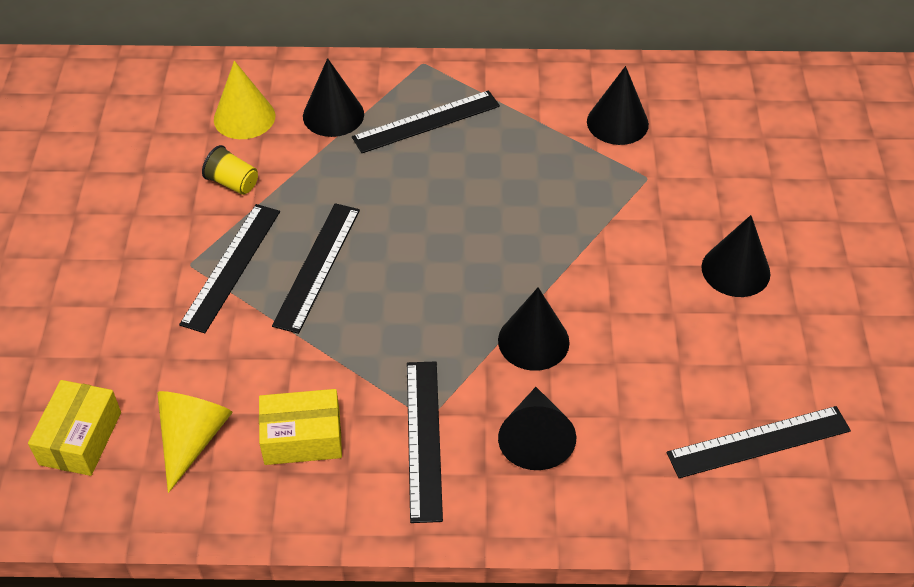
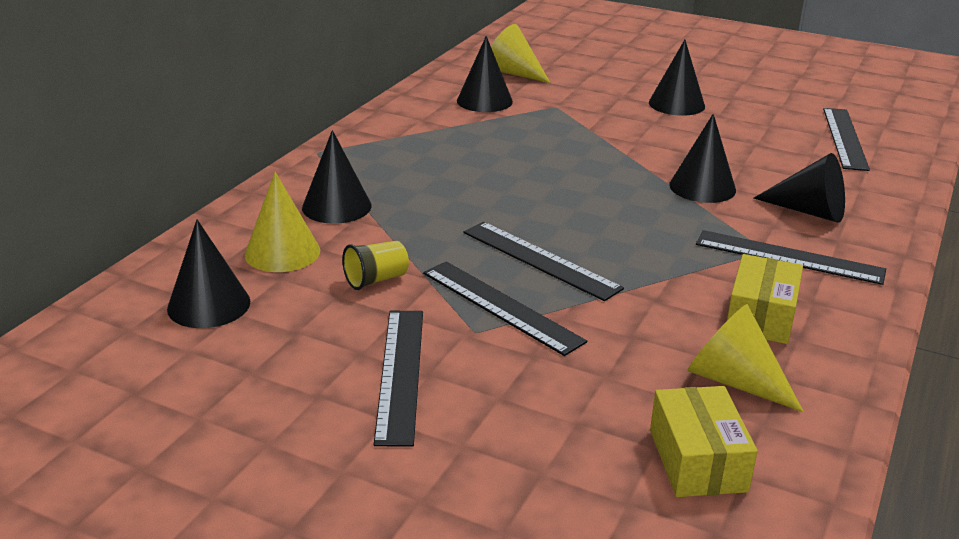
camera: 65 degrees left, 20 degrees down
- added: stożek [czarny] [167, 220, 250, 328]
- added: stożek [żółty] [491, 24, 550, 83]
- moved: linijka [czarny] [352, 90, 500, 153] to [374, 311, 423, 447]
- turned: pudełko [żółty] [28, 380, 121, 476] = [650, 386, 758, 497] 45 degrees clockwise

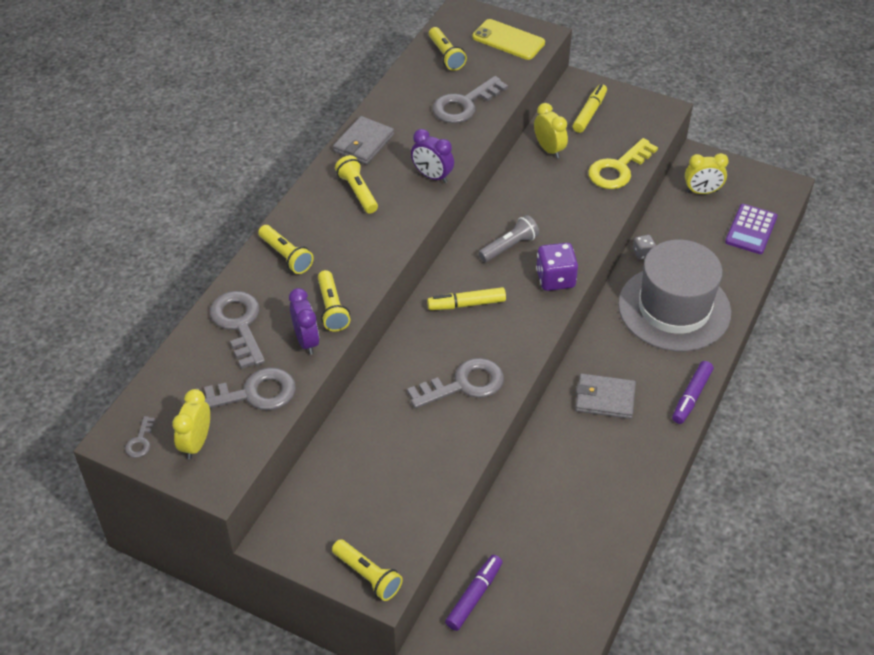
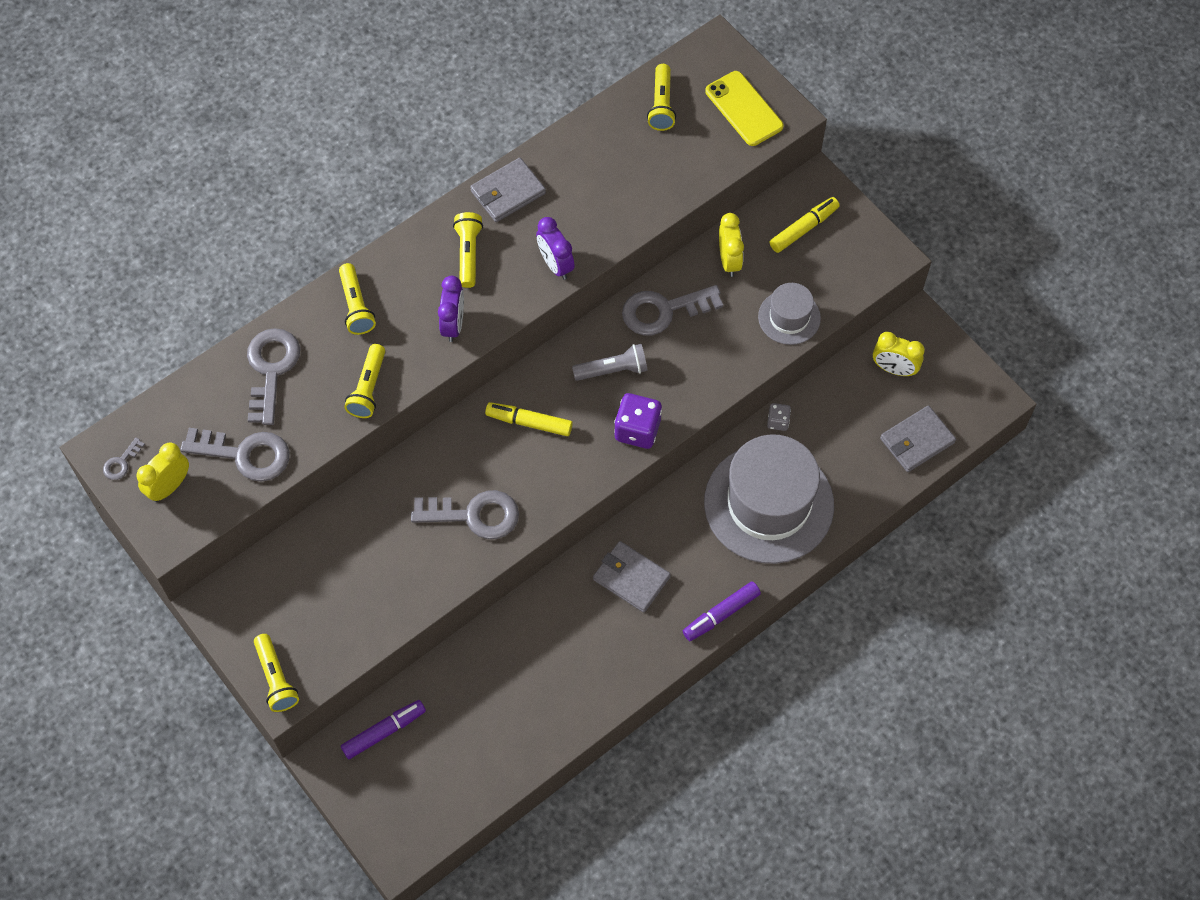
camera: 25 degrees right, 15 degrees up
- moved: budzik [fioletowy] [289, 288, 319, 355] to [438, 276, 464, 342]
- moved: klucz [szary] [432, 76, 508, 123] to [622, 285, 723, 336]
- replaced: klucz [żółty] [588, 138, 658, 189] to kapelusz [szary] [758, 283, 821, 345]
- replaced: kalkulator [fioletowy] [725, 204, 778, 254] to portfel [szary] [880, 405, 956, 472]

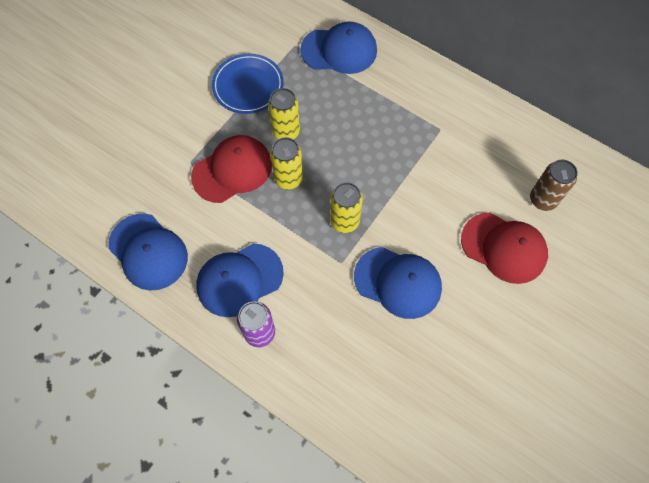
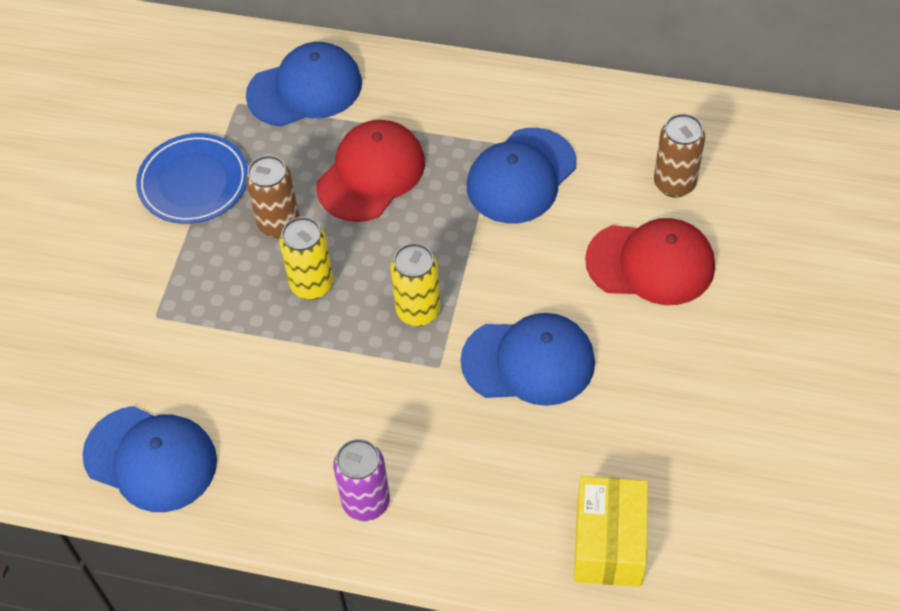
camera: 20 degrees left, 10 degrees down
- added: pudełko [żółty] [574, 476, 648, 587]
- moved: czapka [czerwony] [191, 135, 272, 203] to [316, 120, 425, 222]
- moved: czapka [niebieski] [196, 243, 284, 317] to [467, 128, 576, 223]
- recoloured: puszka [żółty] [268, 88, 300, 139] to puszka [brązowy] [246, 155, 299, 238]

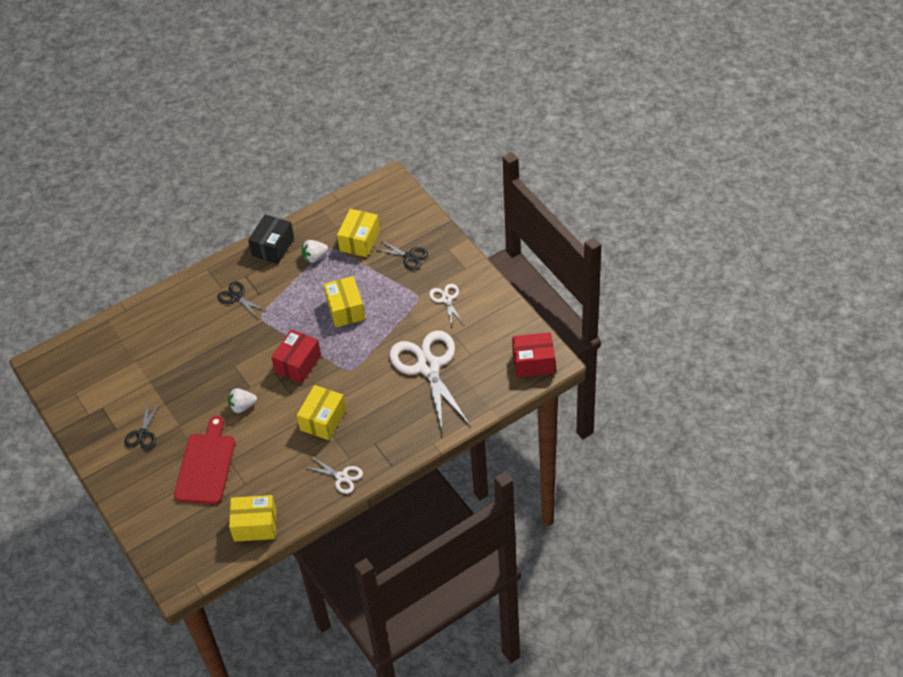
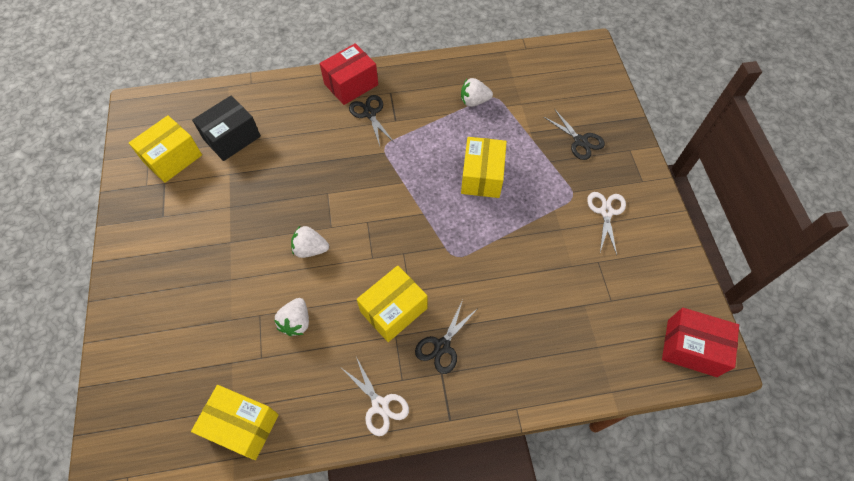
camera: 20 degrees right, 10 degrees up
- removed: deska do krojenia [czerwony] [174, 416, 235, 504]
- removed: nożyczki [biały] [390, 330, 470, 435]
- added: truskawka [biały] [274, 298, 309, 336]
- moved: nożyczki [czarny] [125, 401, 160, 450] to [415, 300, 478, 374]
- moved: pudełko [czarny] [248, 214, 294, 264] to [192, 96, 261, 161]
- moved: pudełko [czerwony] [271, 329, 321, 383] to [320, 43, 378, 105]
- moved: pudełko [żółty] [337, 209, 380, 257] to [129, 115, 202, 183]

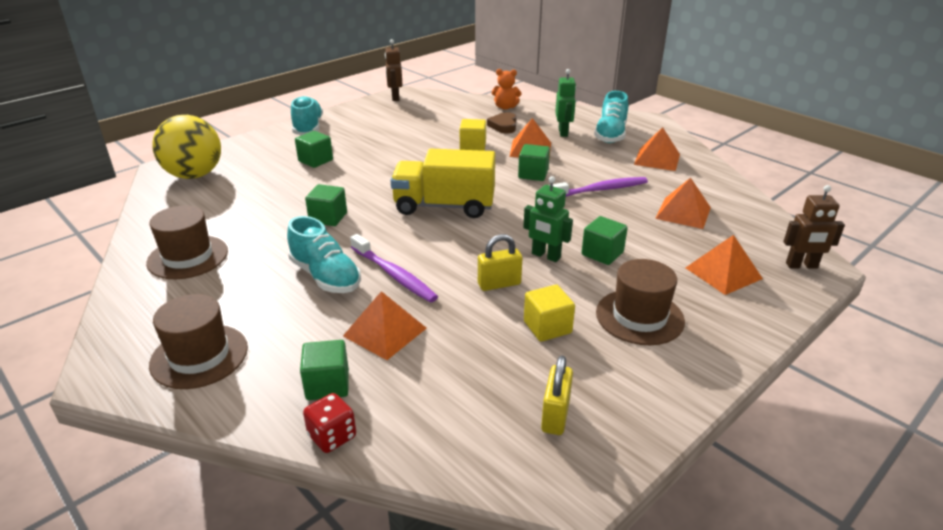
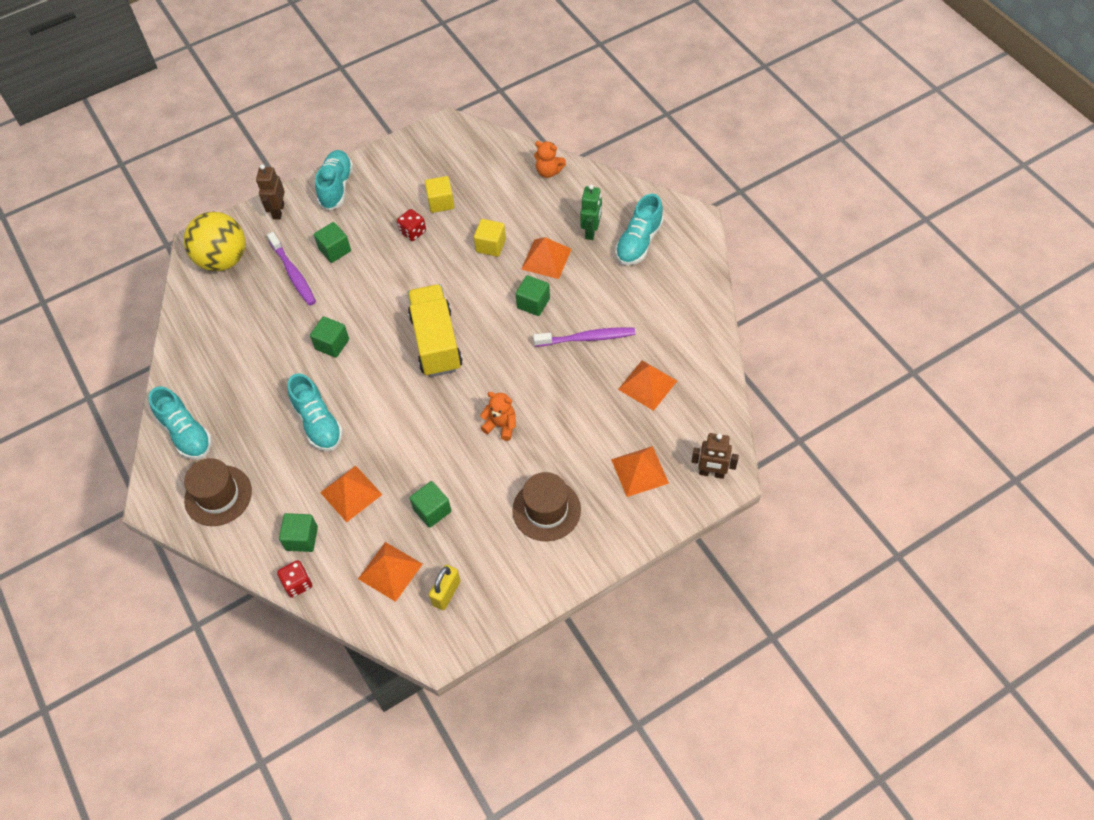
camera: 15 degrees right, 25 degrees up
- removed: kapelusz [brązowy] [146, 205, 228, 279]
- removed: kłódka [żółty] [478, 234, 522, 291]
- removed: serce [brązowy] [487, 112, 517, 133]
- added: but [turkusowy] [149, 386, 212, 460]
- added: kostka do gry [czerwony] [397, 209, 426, 241]
- moved: szczoteczka do zębów [fioletowy] [350, 234, 438, 302] to [267, 232, 316, 306]
- moved: robot [brązowy] [385, 39, 402, 101] to [256, 164, 285, 219]
- moved: sześcian [żółty] [524, 285, 575, 342] to [425, 176, 454, 213]
- moved: sześcian [zielony] [581, 216, 628, 265] to [409, 481, 451, 528]
- moved: piramida [pomarańczowy] [634, 127, 680, 171] to [358, 542, 422, 602]
- replaced: robot [zielony] [523, 176, 573, 262] to miś [pomarańczowy] [480, 392, 516, 441]
- turned: ciężarówka [żółty] [391, 149, 495, 218] = [408, 284, 463, 377] 60 degrees clockwise

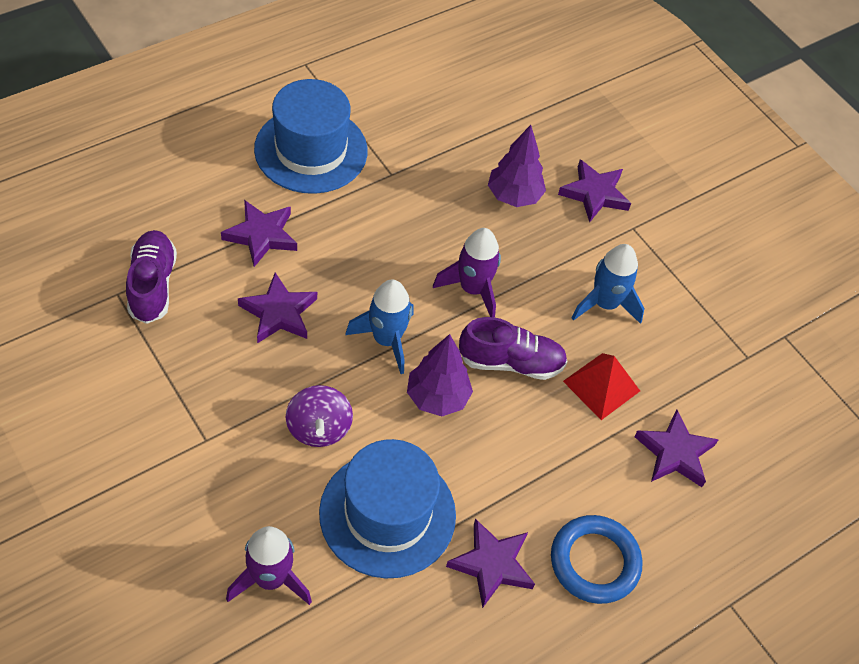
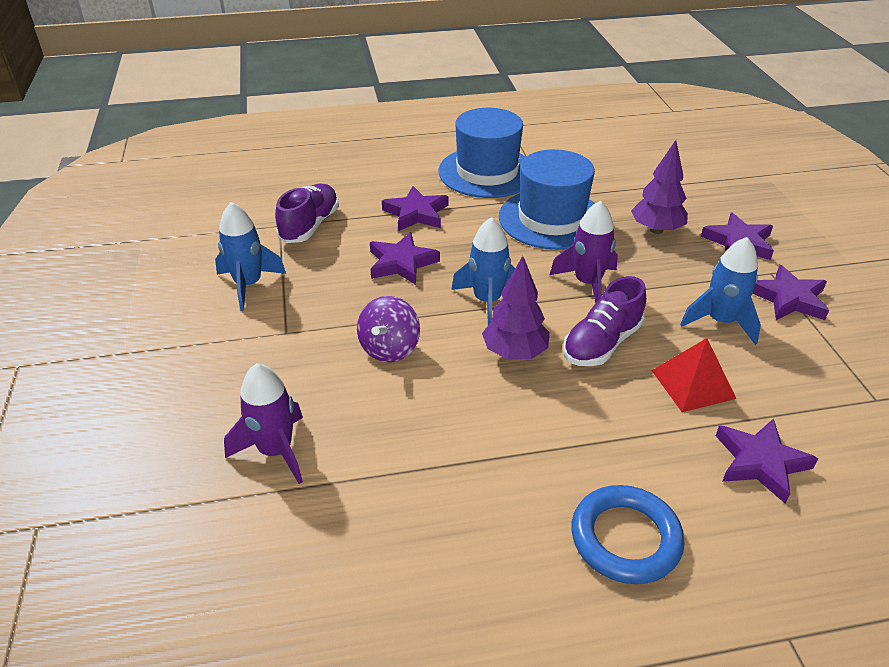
camera: 30 degrees right, 15 degrees down
- added: rakieta [niebieski] [215, 202, 286, 311]
- moved: kapelusz [niebieski] [319, 439, 456, 578] to [499, 149, 595, 250]
- moved: gwiazda [fioletowy] [446, 519, 535, 608] to [753, 265, 829, 320]
- turned: but [fioletowy] [459, 317, 568, 380] = [563, 276, 646, 366] 105 degrees clockwise

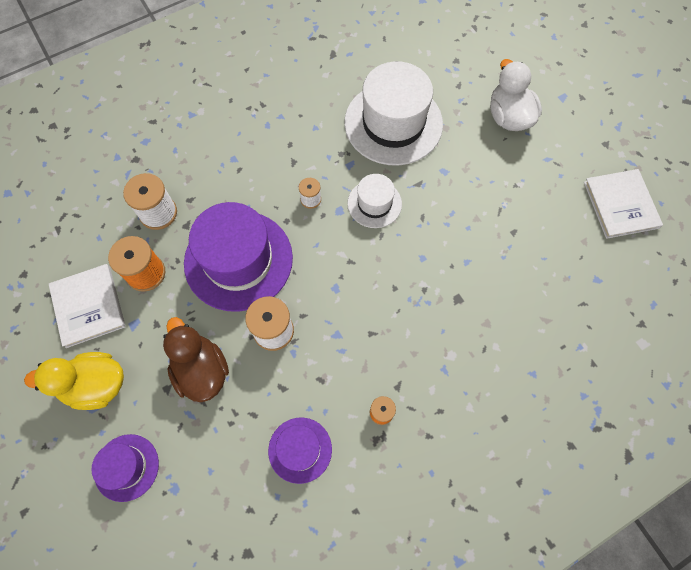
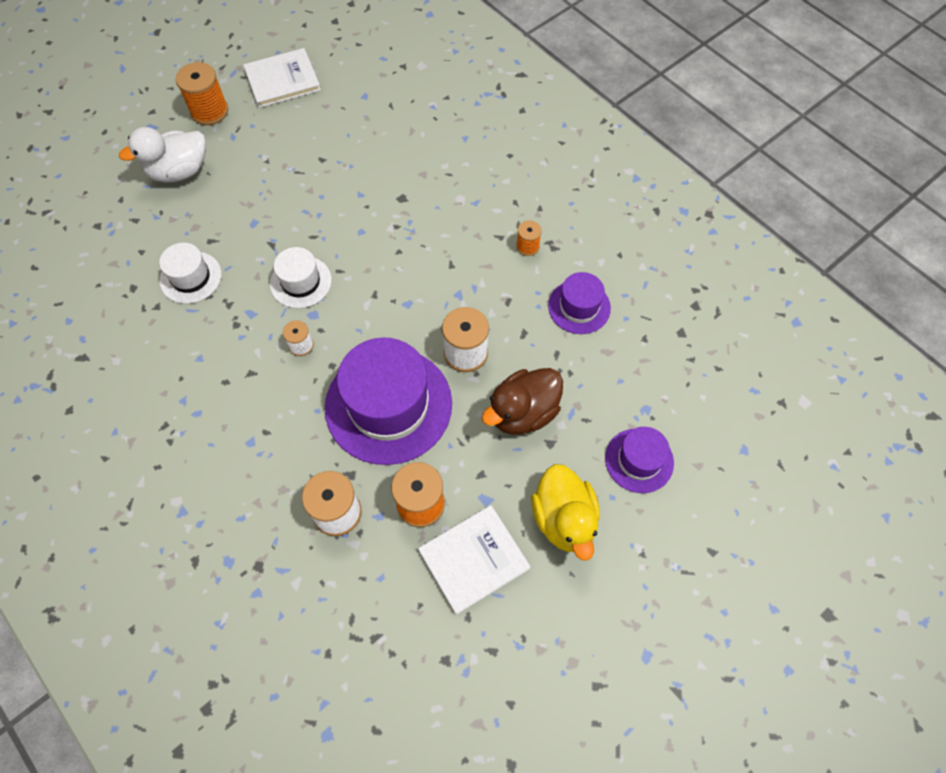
camera: 100 degrees left, 5 degrees down
- added: szpulka [pomarańczowy] [176, 62, 228, 125]
- resized: kapelusz [biały] [344, 61, 443, 166] = [159, 243, 222, 304] x0.52

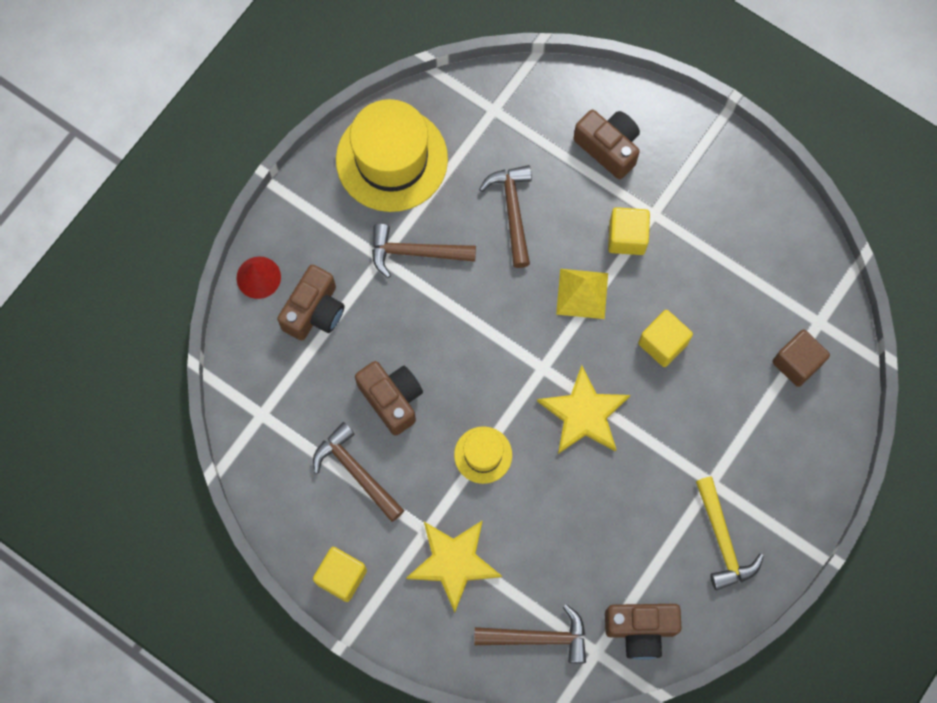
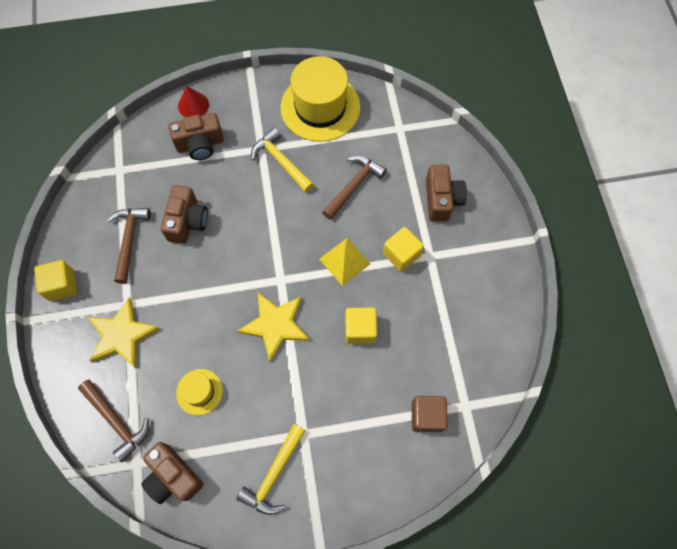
camera: 45 degrees right, 5 degrees down
- moved: kapelusz [żółty] [454, 426, 512, 484] to [176, 369, 223, 415]
- recoloured: młotek [brązowy] [372, 224, 476, 278] to młotek [żółty] [251, 128, 314, 192]

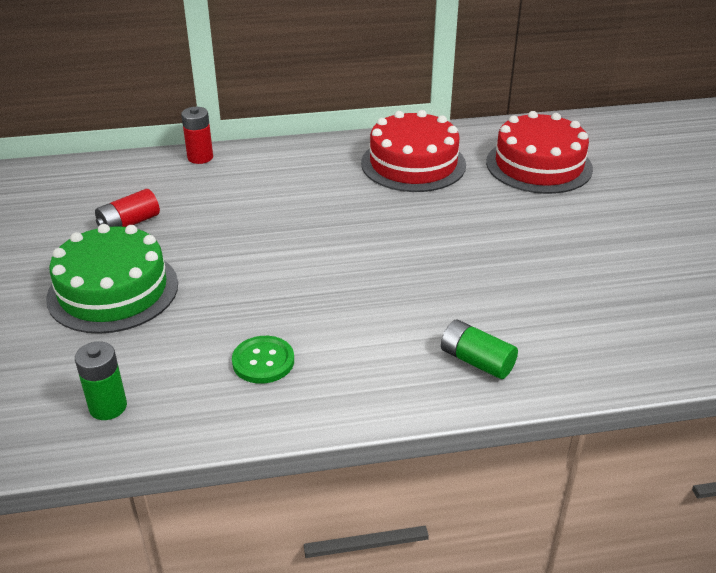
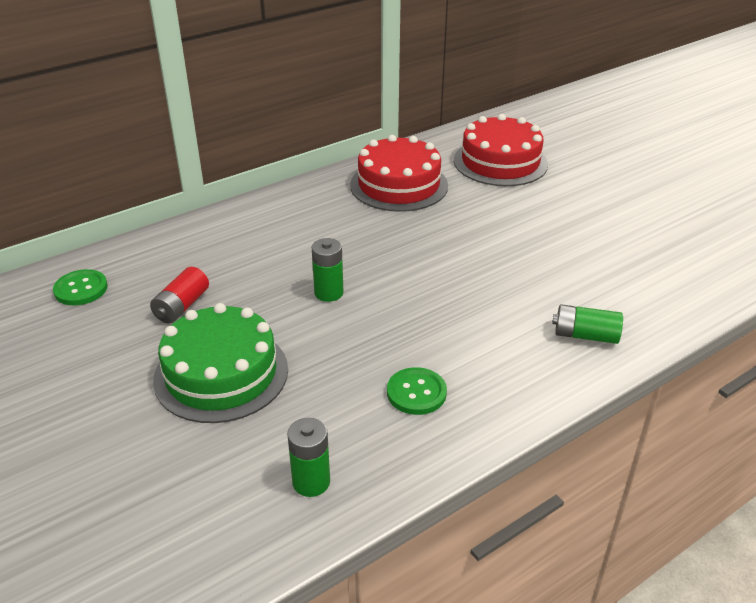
camera: 25 degrees left, 0 degrees up
- removed: bateria [czerwony] [181, 107, 213, 164]
- added: guzik [zielony] [53, 269, 108, 305]
- added: bateria [zielony] [312, 238, 344, 302]

